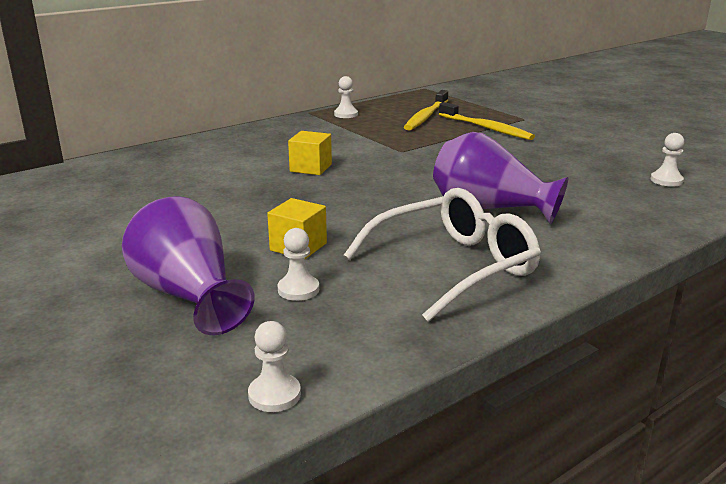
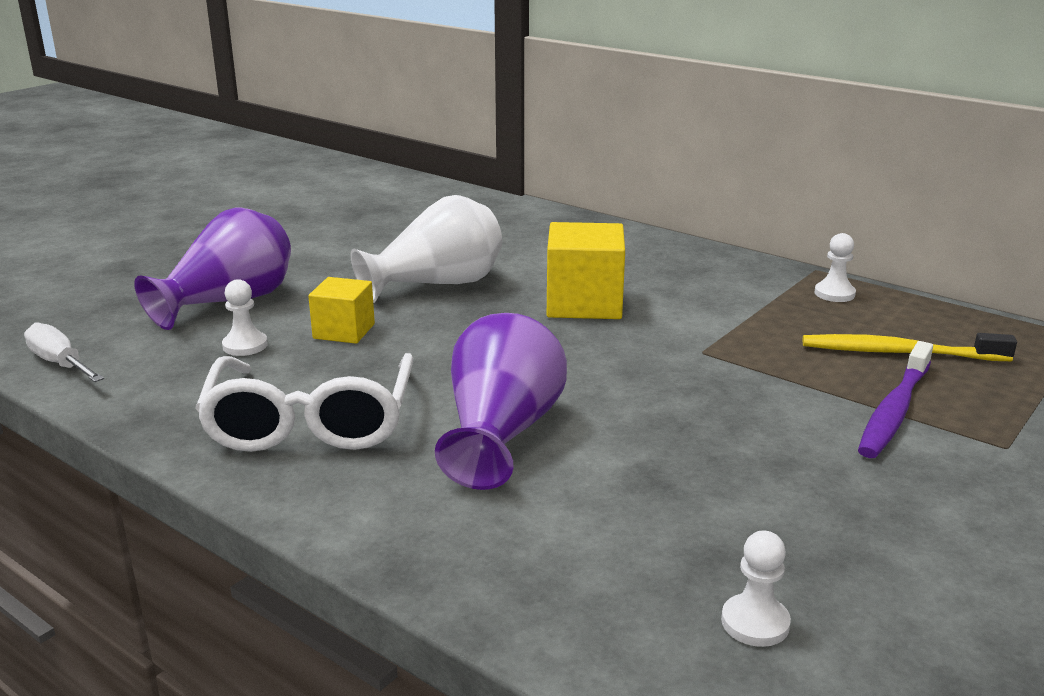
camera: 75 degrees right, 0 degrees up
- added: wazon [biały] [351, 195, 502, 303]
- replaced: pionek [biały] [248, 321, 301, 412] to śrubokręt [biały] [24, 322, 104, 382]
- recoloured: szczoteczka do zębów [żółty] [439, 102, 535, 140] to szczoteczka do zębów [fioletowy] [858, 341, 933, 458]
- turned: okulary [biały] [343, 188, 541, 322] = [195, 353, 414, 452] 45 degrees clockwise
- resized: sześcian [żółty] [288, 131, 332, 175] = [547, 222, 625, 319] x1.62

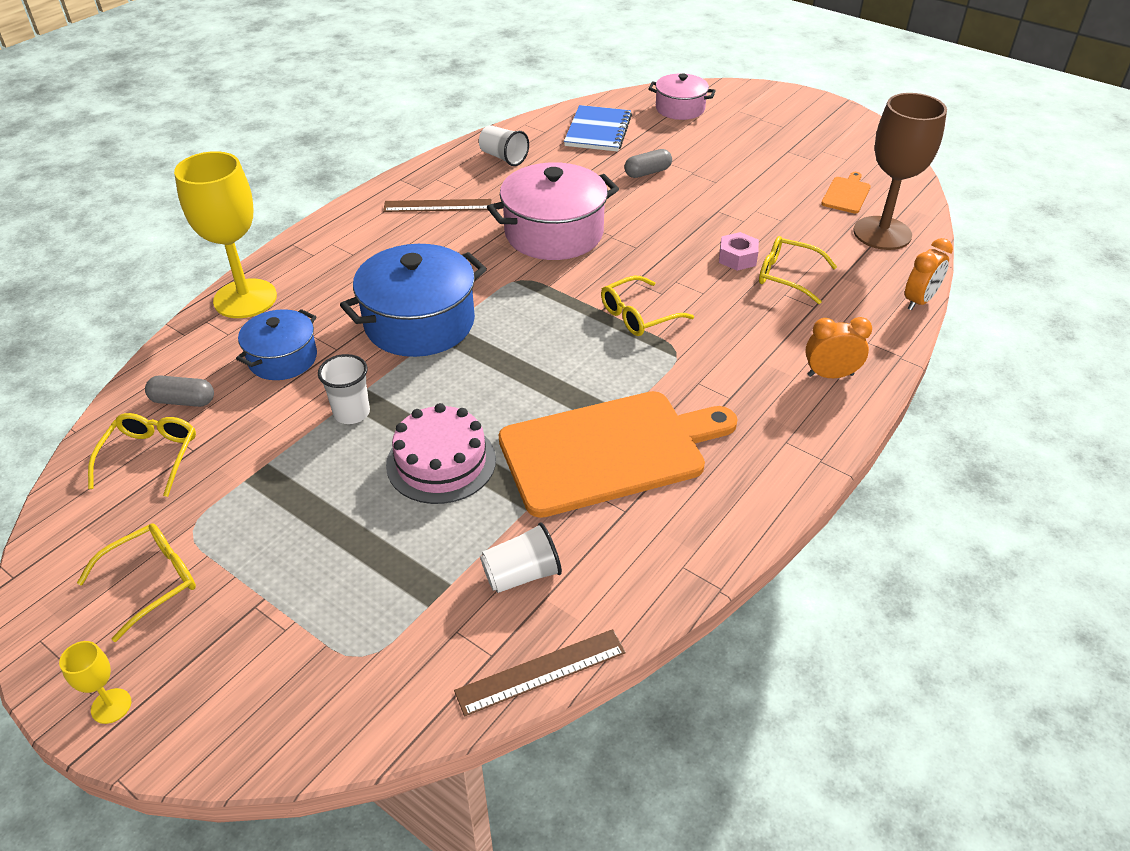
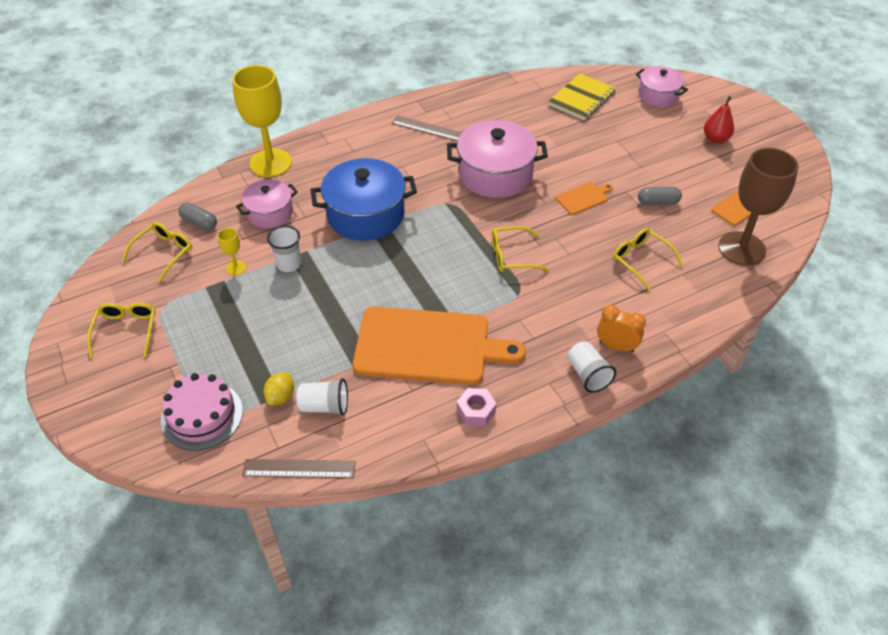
camera: 25 degrees right, 5 degrees up
- removed: budzik [pomarańczowy] [905, 238, 953, 310]
- added: cytryna [żółty] [264, 373, 294, 406]
- added: deska do krojenia [pomarańczowy] [556, 182, 613, 215]
- added: gruszka [czerwony] [704, 96, 734, 143]
- moved: kielich [żółty] [59, 641, 131, 724] to [218, 228, 246, 275]
- moved: tort [różowy] [386, 403, 496, 504] to [161, 373, 243, 451]
- moved: szklanka [biały] [479, 125, 529, 166] to [568, 341, 616, 393]
- moved: kapsułka [szary] [624, 149, 672, 178] to [638, 187, 682, 205]
- moved: nakrętka [różowy] [719, 232, 759, 271] to [457, 388, 496, 426]
- recoloured: garnek [niebieski] [236, 309, 317, 380] to garnek [różowy] [236, 180, 298, 228]
- recoloured: zeszyt [niebieski] [564, 105, 632, 152] to zeszyt [żółty] [548, 73, 616, 120]
- turned: okulary [żółty] [77, 523, 196, 642] = [87, 303, 155, 358] 75 degrees counterclockwise

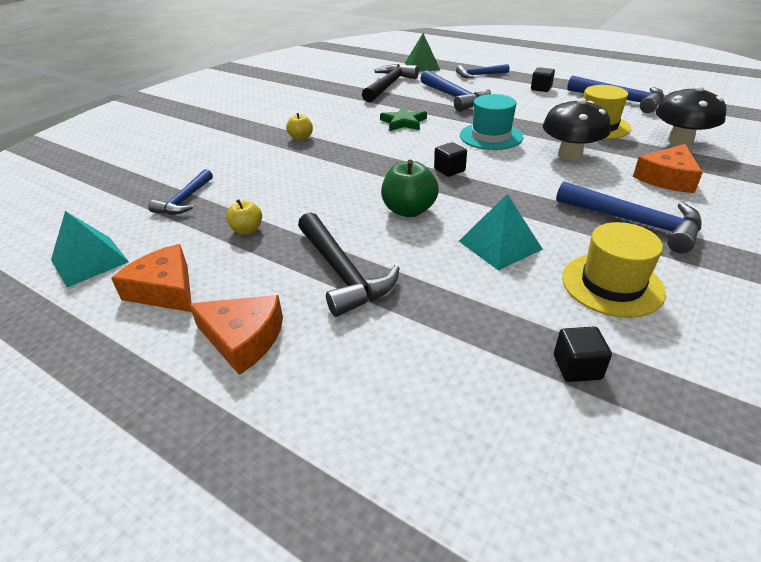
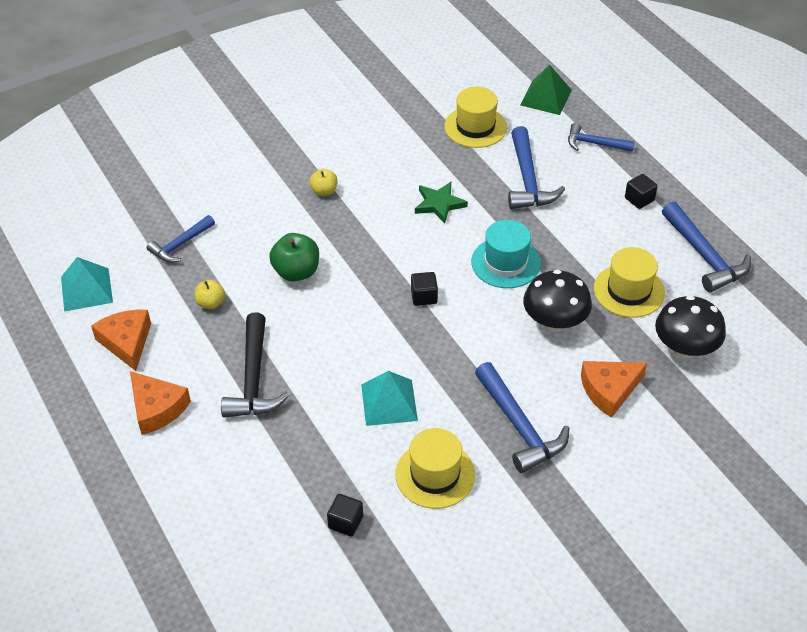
camera: 25 degrees right, 10 degrees up
- moved: jabłko [zielony] [381, 160, 439, 217] to [269, 233, 319, 281]
- replaced: młotek [czarny] [362, 64, 419, 102] to kapelusz [żółty] [444, 87, 507, 148]

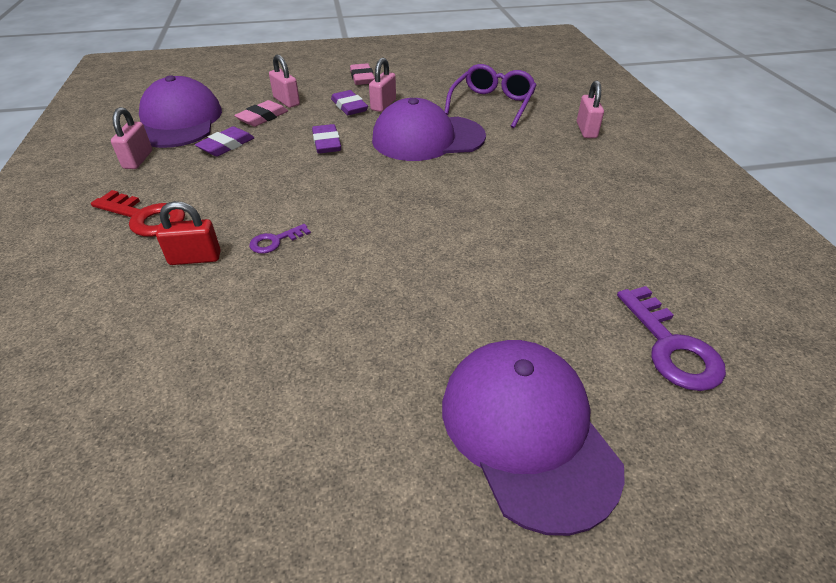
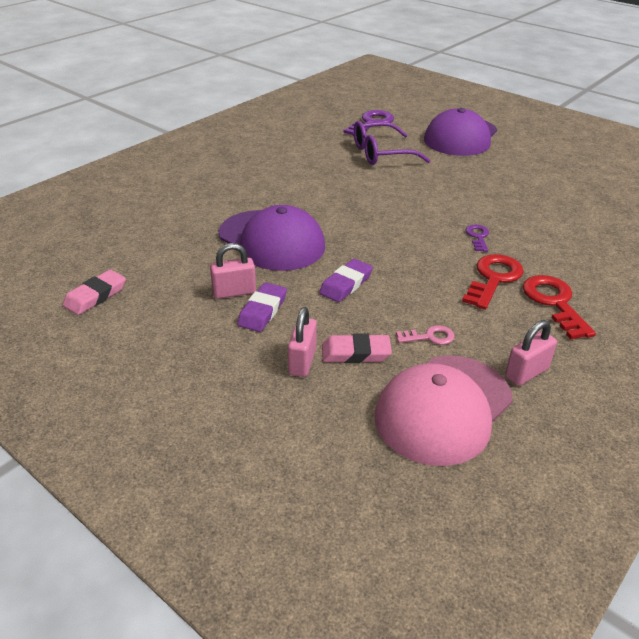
camera: 130 degrees left, 5 degrees down
- removed: kłódka [czerwony] [156, 201, 221, 265]
- removed: kłódka [różowy] [577, 80, 604, 138]
- added: klucz [czerwony] [462, 254, 524, 310]
- moved: gumka do mazania [różowy] [350, 63, 375, 85] to [62, 270, 126, 315]
- moved: okulary [fioletowy] [444, 64, 537, 128] to [354, 121, 431, 165]
- replaced: gumka do mazania [fioletowy] [195, 126, 255, 157] to klucz [różowy] [396, 325, 455, 345]
- recoloured: czapka [fioletowy] [139, 75, 222, 148] to czapka [różowy] [375, 356, 513, 466]
- turned: klucz [fioletowy] [249, 224, 311, 254] = [465, 225, 489, 252] 105 degrees counterclockwise

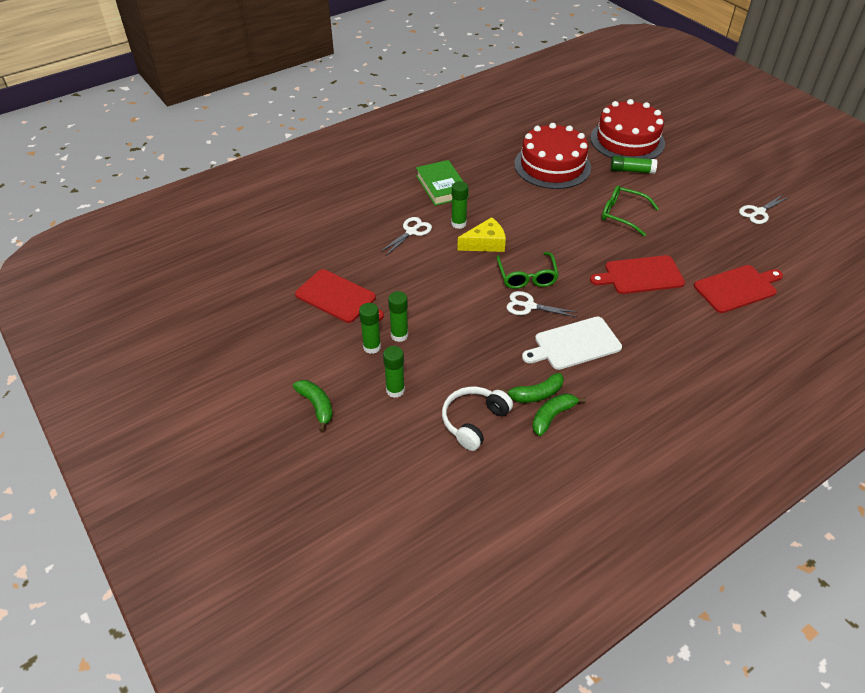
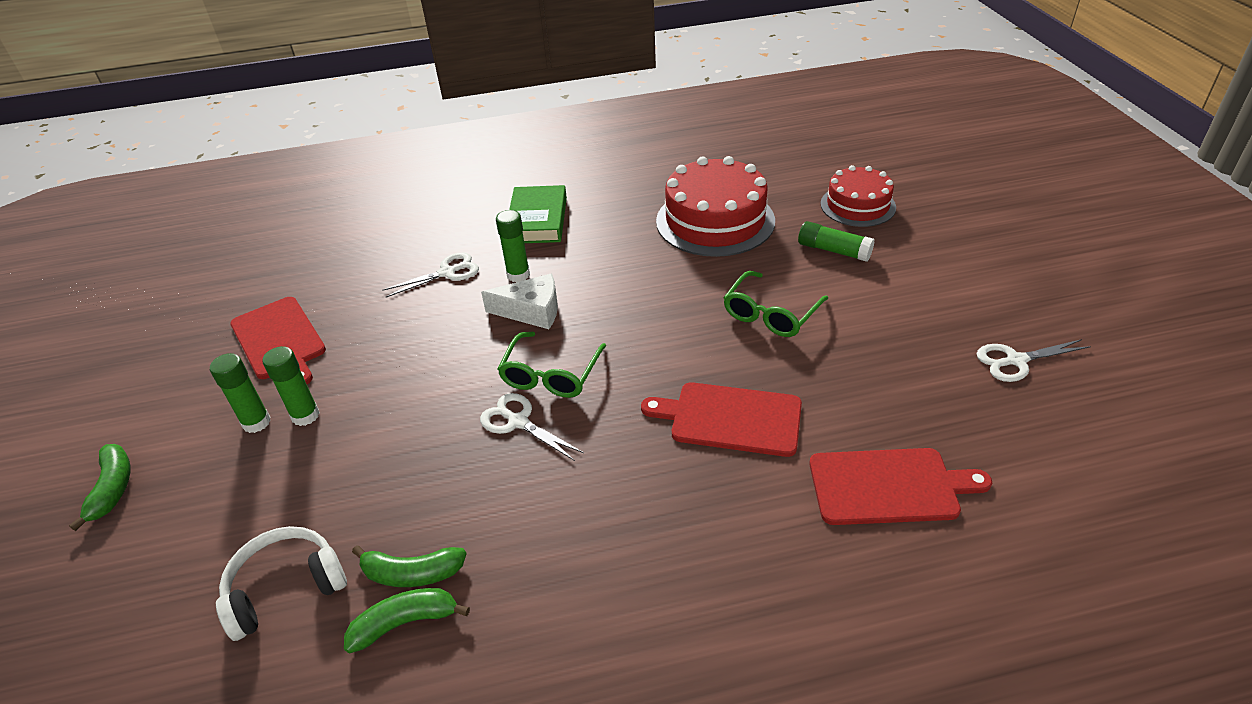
camera: 25 degrees right, 5 degrees down
- removed: klej w sztyfcie [zielony] [383, 346, 405, 398]
- removed: deska do krojenia [biały] [522, 317, 622, 370]
- recoloured: ser [żółty] [457, 217, 506, 252] to ser [biały] [481, 273, 558, 329]
- turned: okulary [zielony] [602, 185, 659, 236] = [723, 271, 828, 337] 105 degrees counterclockwise
- resized: tort [czerwony] [591, 99, 665, 159] = [820, 165, 896, 227] x0.63

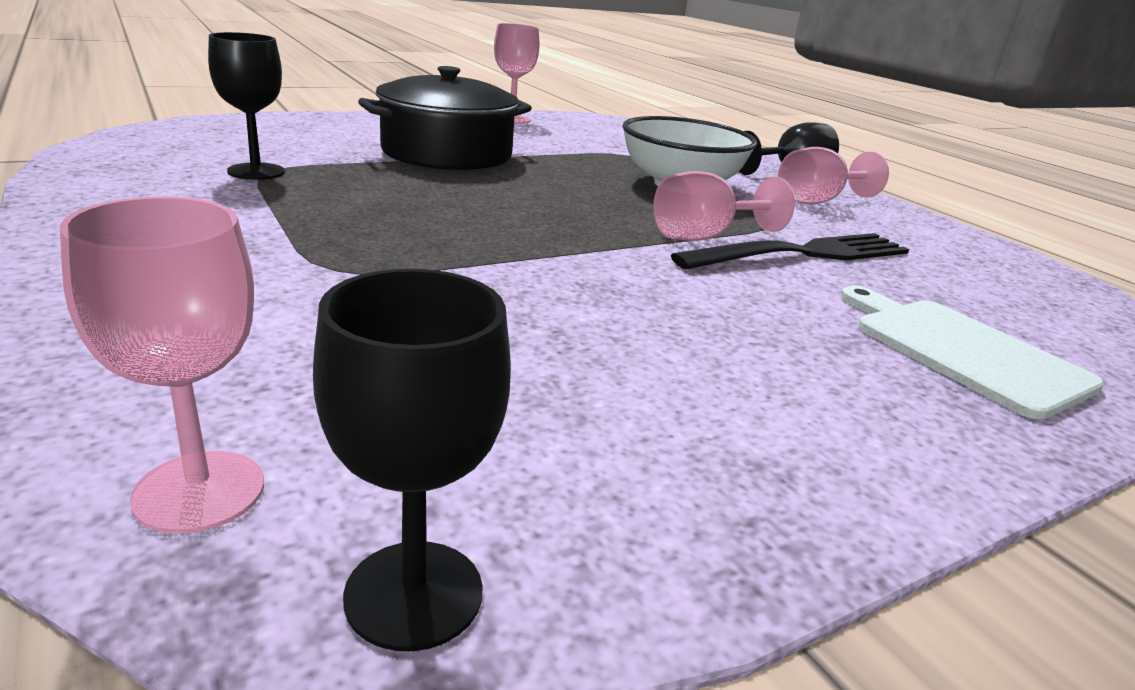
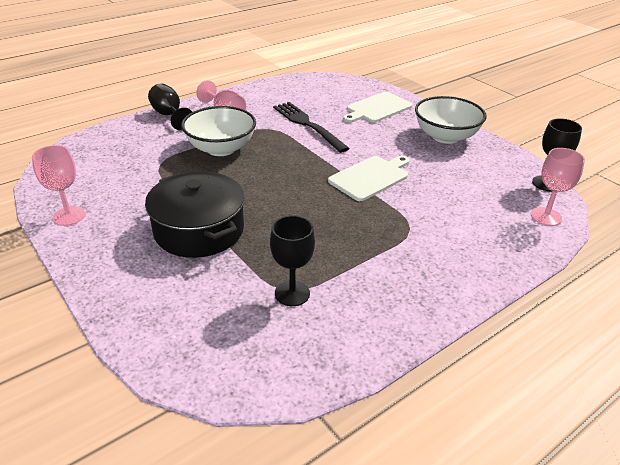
camera: 95 degrees left, 10 degrees up
- removed: kielich [różowy] [653, 171, 795, 241]
- added: deska do krojenia [biały] [328, 156, 410, 201]
- added: miska [biały] [415, 96, 487, 144]

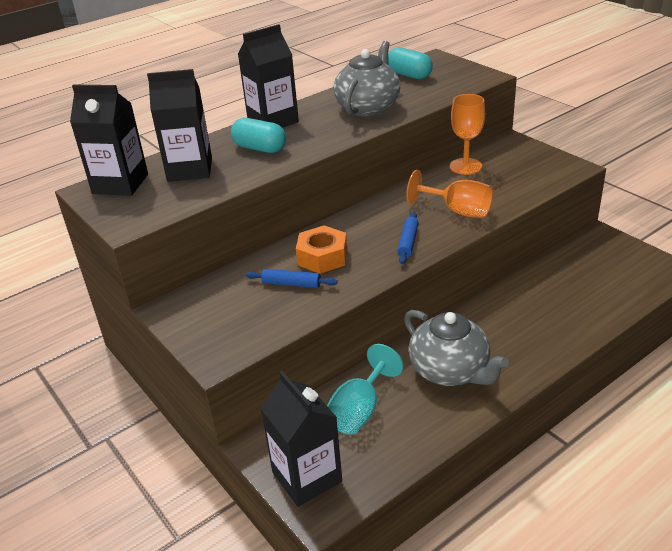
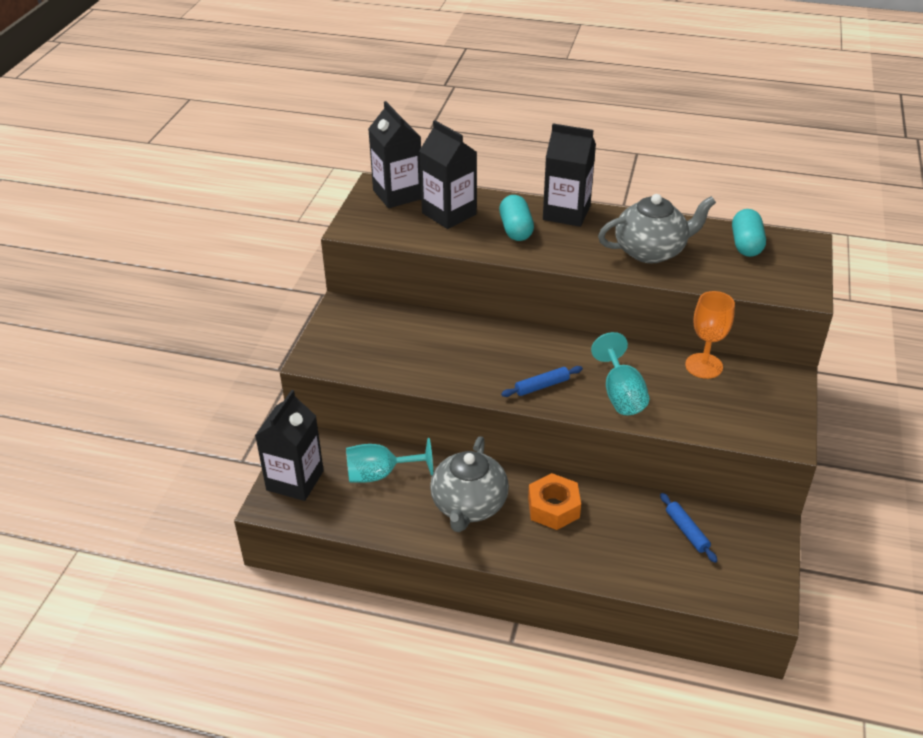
camera: 50 degrees right, 5 degrees up
- moved: wałek do ciasta [niebieski] [246, 269, 338, 288] to [660, 493, 718, 563]
- moved: nakrętka [pomarańczowy] [296, 225, 347, 274] to [528, 473, 581, 530]
- recoloured: kielich [pomarańczowy] [406, 170, 493, 218] to kielich [turkusowy] [591, 332, 649, 415]

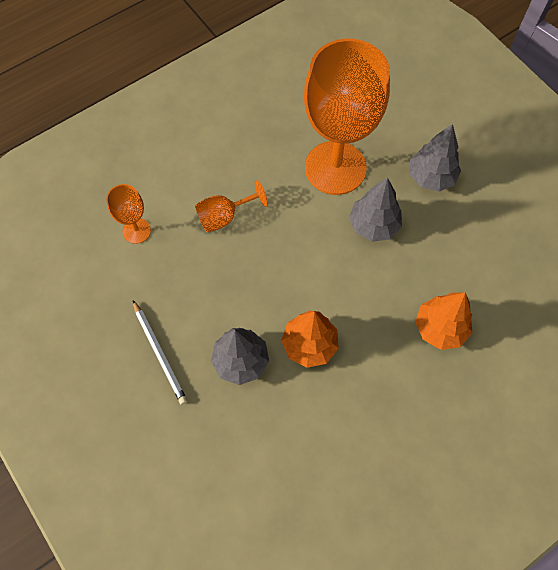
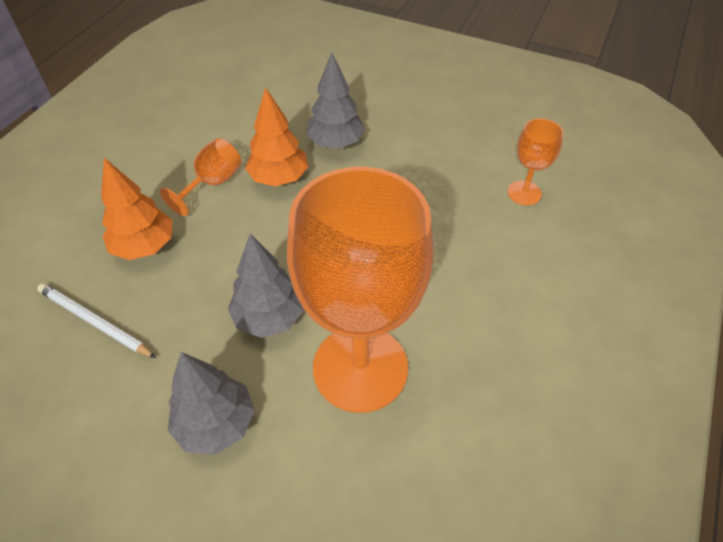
camera: 150 degrees right, 15 degrees down
- moved: ołówek [biały] [133, 300, 187, 405] to [37, 283, 156, 358]
- moved: kielich [pomarańczowy] [195, 180, 268, 232] to [160, 138, 241, 216]

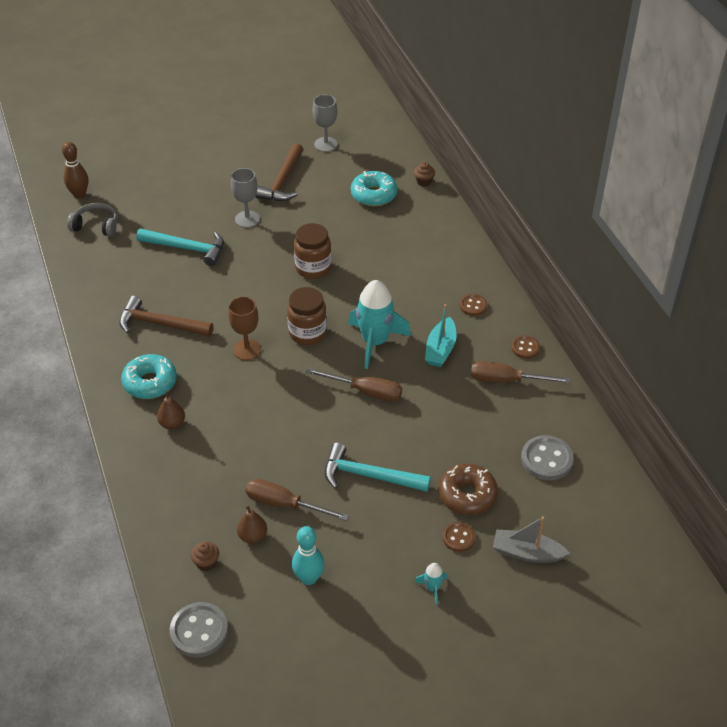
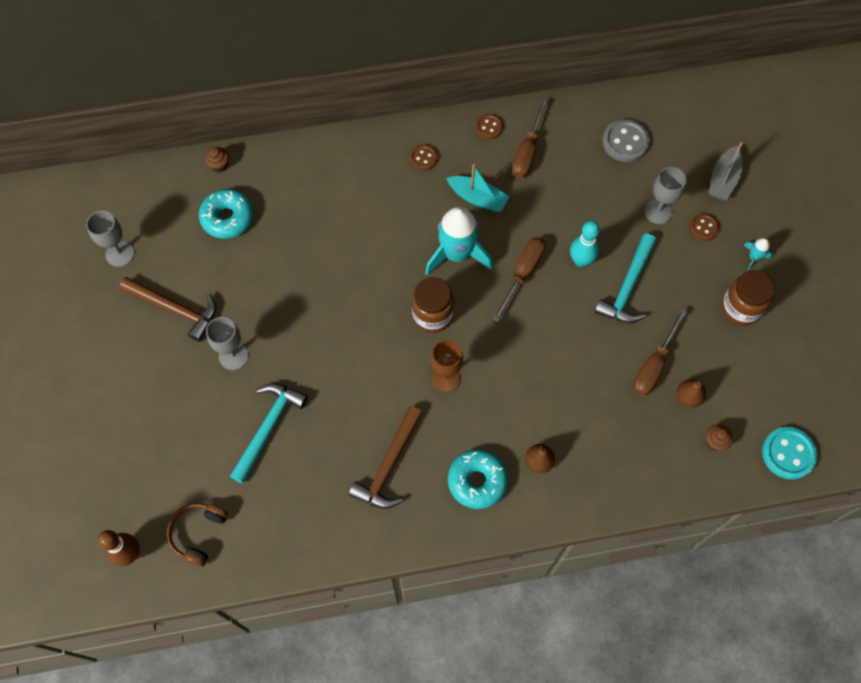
camera: 80 degrees left, 20 degrees up
- moved: kręgiel [turkusowy] [292, 526, 324, 585] to [570, 221, 600, 267]
- moved: słoik [brązowy] [294, 223, 331, 279] to [722, 270, 775, 326]
- replaced: donut [brązowy] [438, 464, 498, 515] to kielich [szary] [644, 167, 687, 224]
- recoloured: słuchawki [szary] [67, 203, 117, 236] to słuchawki [brązowy] [167, 503, 228, 567]
- recoloured: guzik [szary] [170, 602, 228, 657] to guzik [turkusowy] [762, 427, 818, 480]

